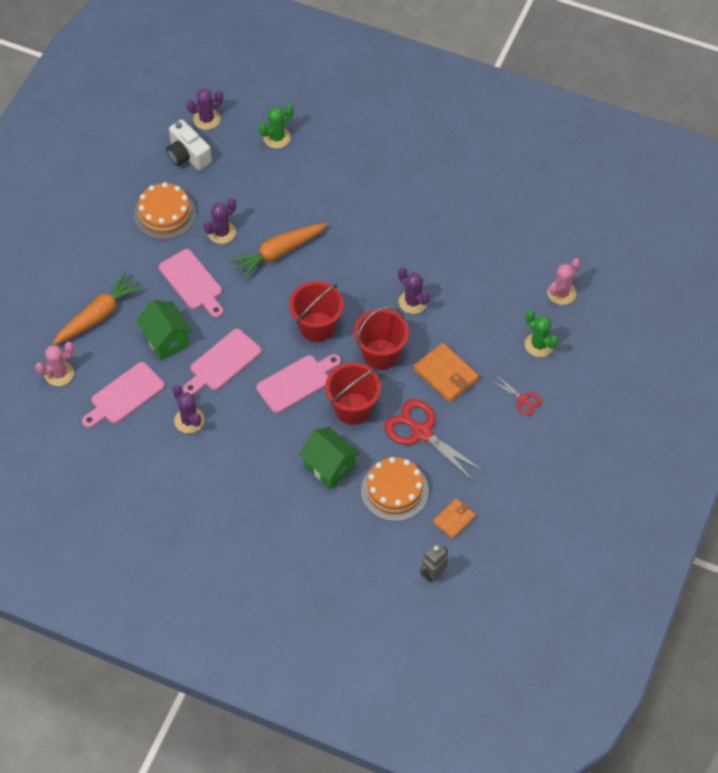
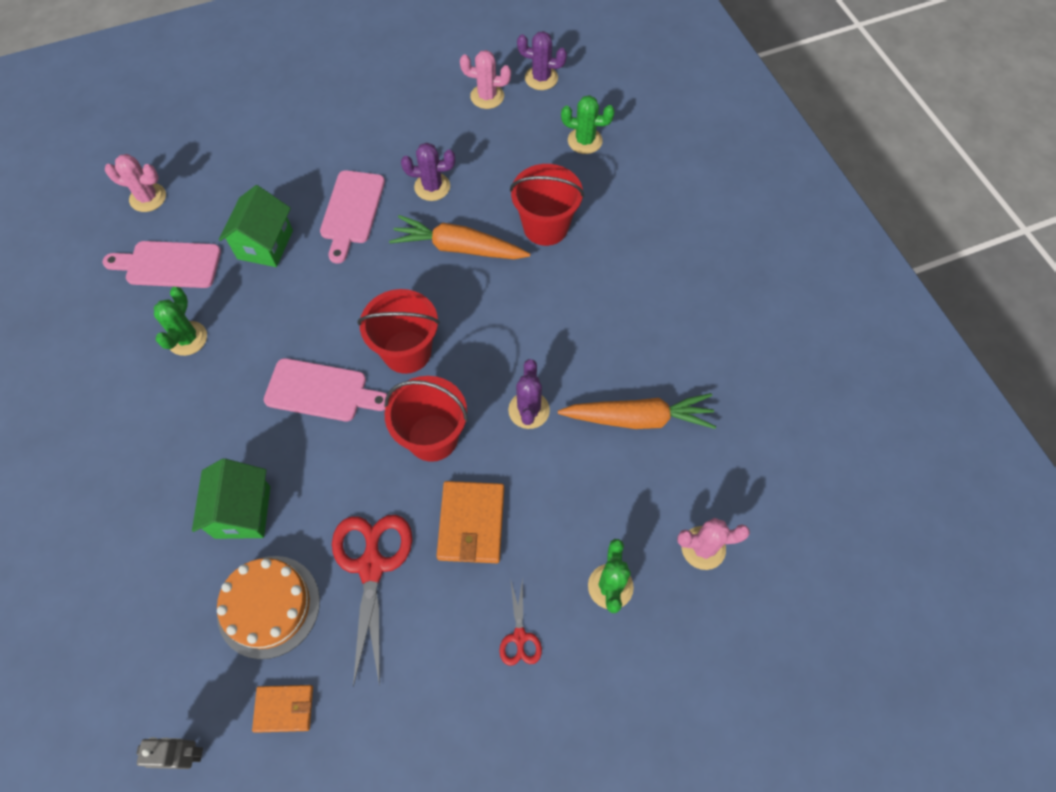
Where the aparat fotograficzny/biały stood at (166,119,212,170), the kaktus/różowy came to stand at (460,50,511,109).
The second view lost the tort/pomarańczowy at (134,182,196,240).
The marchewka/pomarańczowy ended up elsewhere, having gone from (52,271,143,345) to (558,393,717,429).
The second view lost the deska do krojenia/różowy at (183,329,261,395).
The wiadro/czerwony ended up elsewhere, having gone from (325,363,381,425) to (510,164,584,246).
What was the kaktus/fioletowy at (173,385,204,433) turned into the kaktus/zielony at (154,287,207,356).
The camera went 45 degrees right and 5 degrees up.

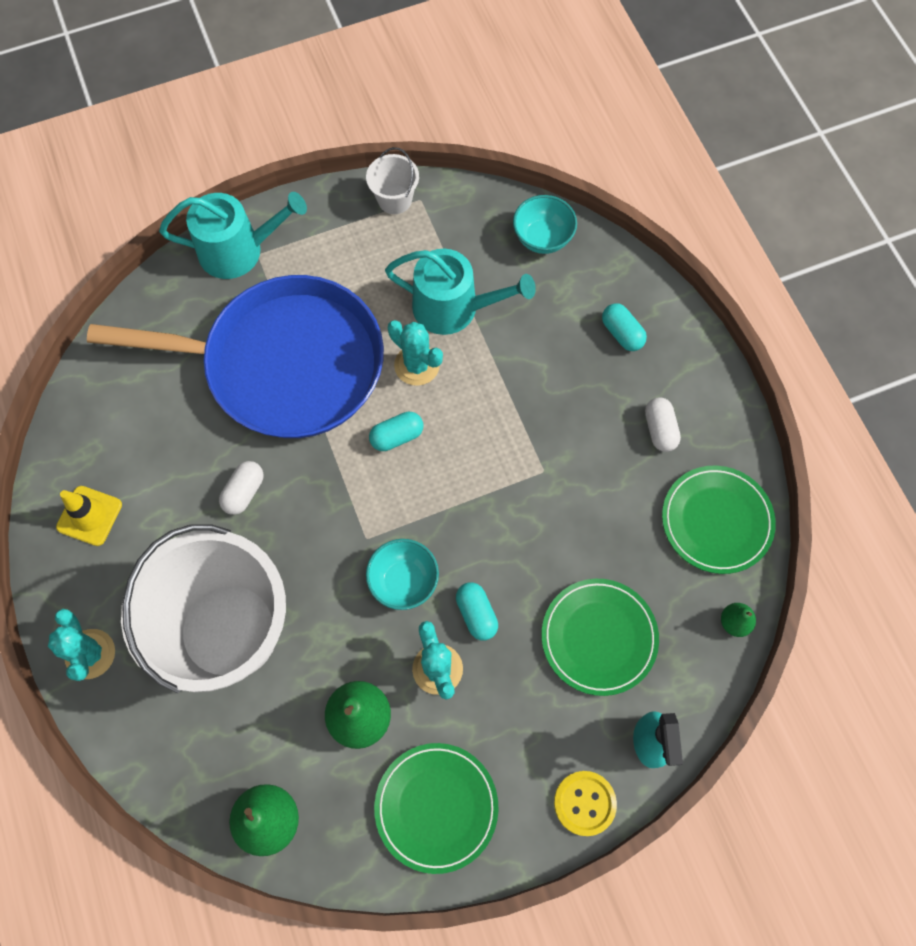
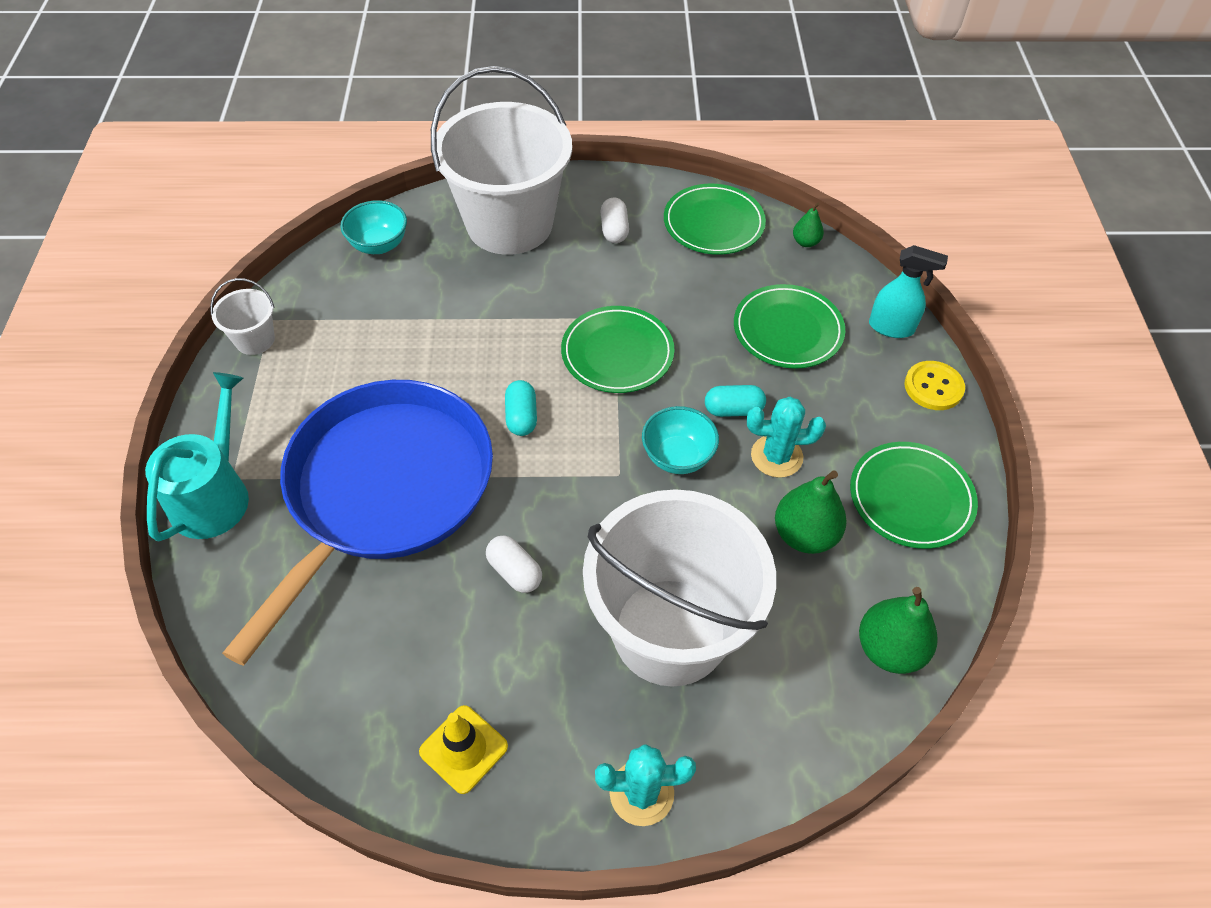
The second view lost the konewka/turkusowy at (385,249,536,335).
Where the kapsułka/turkusowy stood at (602,303,647,351), the wiadro/biały came to stand at (431,66,572,255).
The second view lost the kaktus/turkusowy at (388,320,443,386).
The kapsułka/biały at (645,397,681,452) ended up facing another way, 75 degrees clockwise from before.
The second view gained the talerz/zielony at (561,306,674,393).
The camera went 70 degrees left and 15 degrees down.

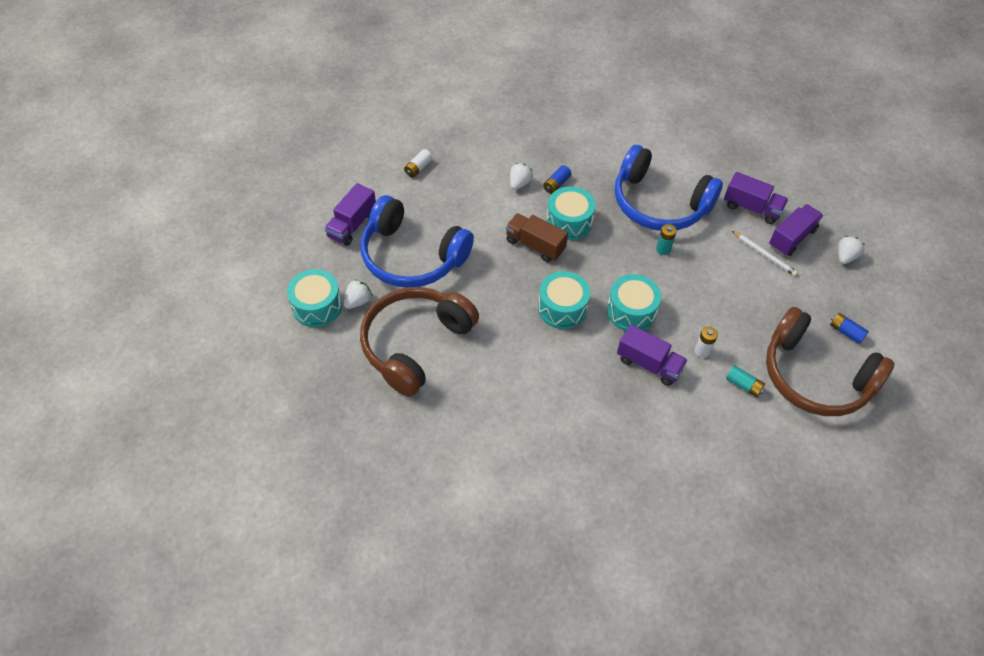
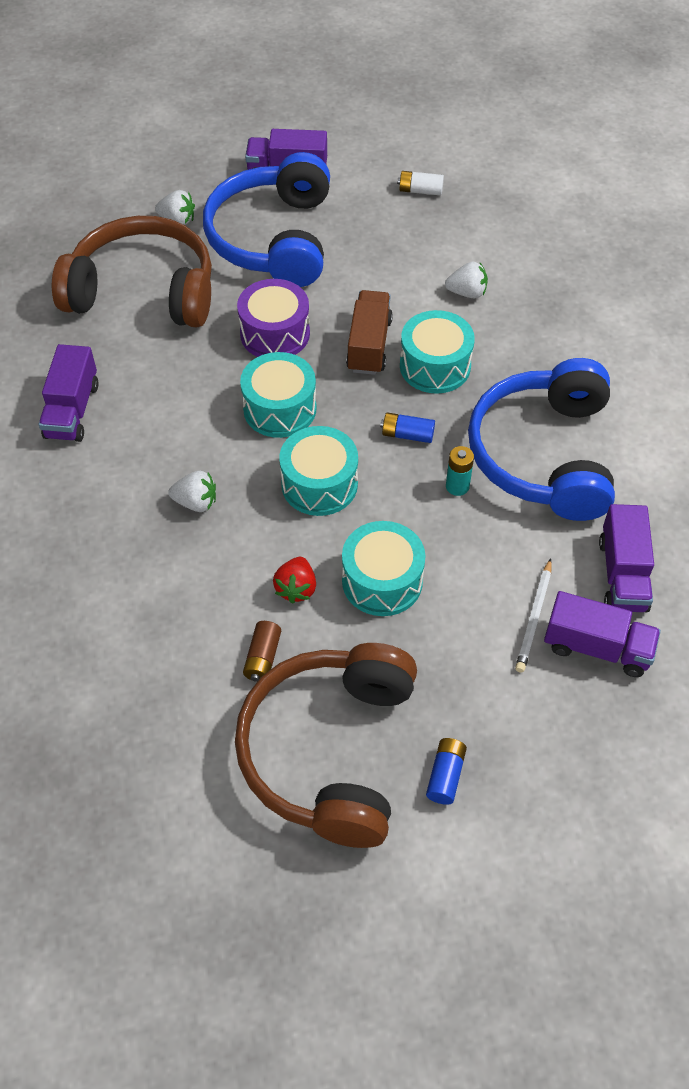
The bateria/niebieski ended up elsewhere, having gone from (543,165,571,194) to (380,413,435,443).
The truskawka/biały ended up elsewhere, having gone from (838,236,865,264) to (168,471,216,512).
The bęben/turkusowy ended up elsewhere, having gone from (287,269,342,327) to (342,521,426,616).
The ciężarówka/fioletowy ended up elsewhere, having gone from (617,324,687,386) to (39,344,99,442).
Where the bateria/biały stood at (695,327,718,358), the truskawka/czerwony came to stand at (273,557,316,604).
What was the bateria/turkusowy at (726,365,765,397) turned into the bateria/brązowy at (243,621,281,682).
The second view gained the bęben/fioletowy at (237,279,310,357).
The camera went 65 degrees right and 0 degrees up.

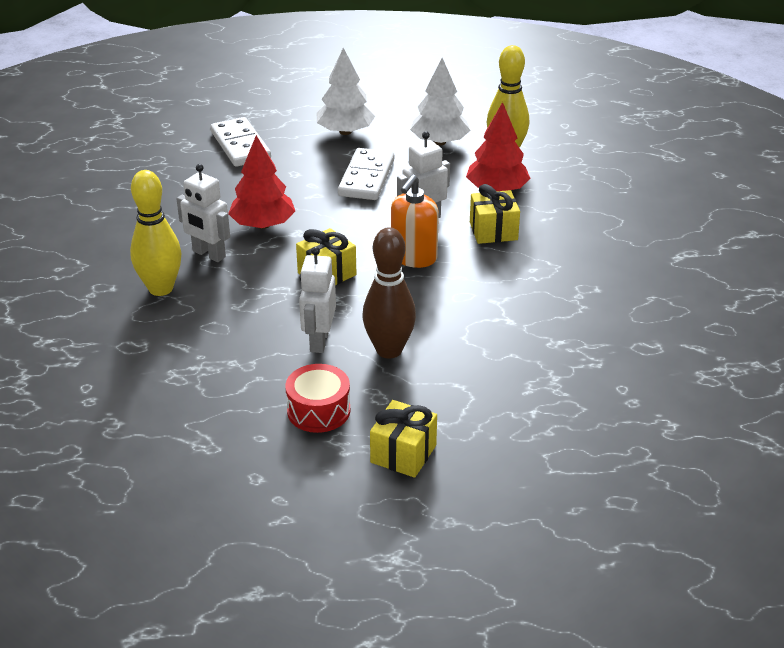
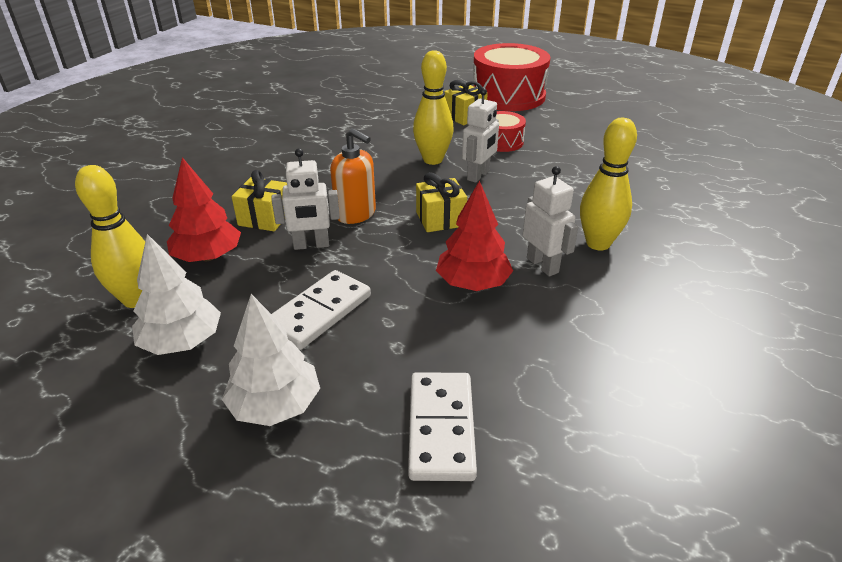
The dozownik mydła/pomarańczowy at (391,175,439,268) ended up facing another way, 75 degrees clockwise from before.
What was the kręgiel/brązowy at (363,227,416,359) turned into the kręgiel/żółty at (413,50,454,165).
The second view gained the bęben/czerwony at (473,43,550,111).
The camera went 155 degrees left and 0 degrees up.

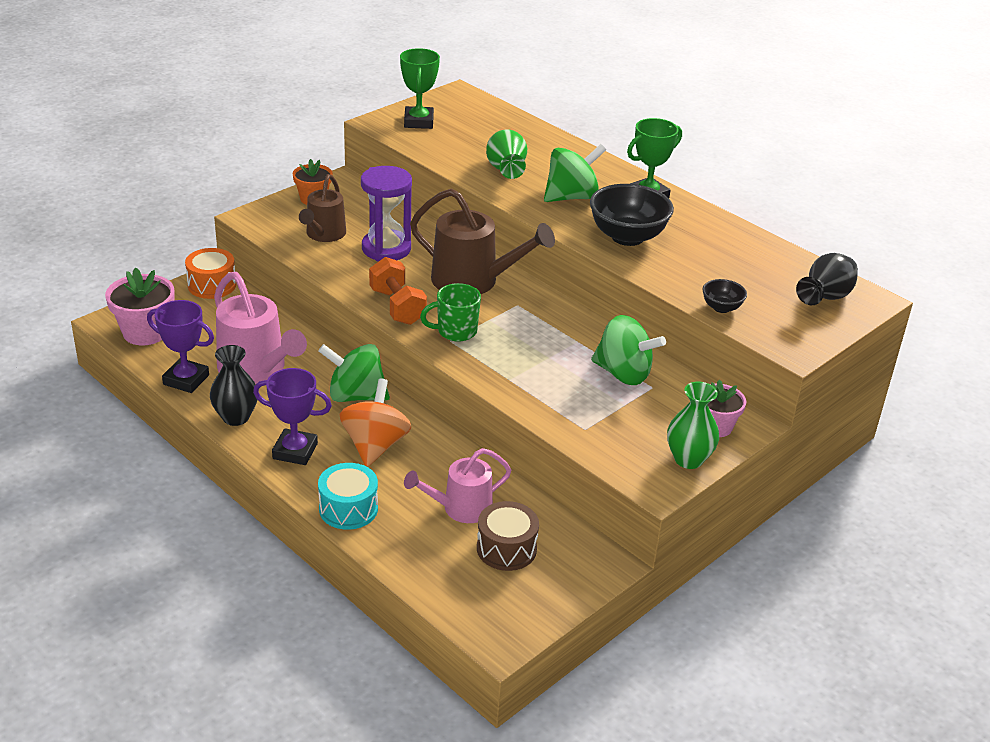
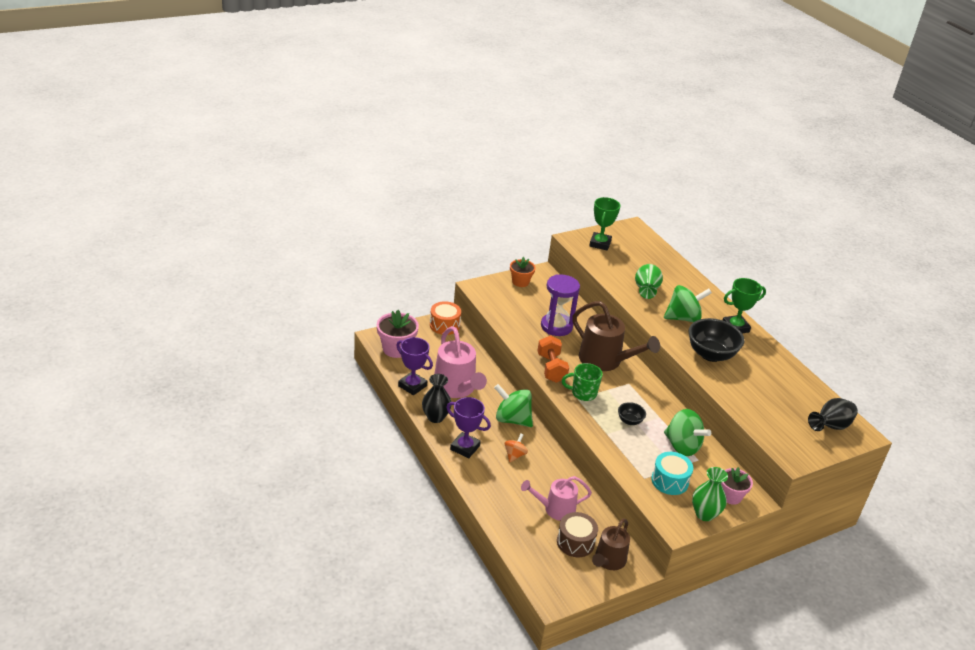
The konewka/brązowy ended up elsewhere, having gone from (299,174,346,242) to (592,518,630,570).
The miska/czarny ended up elsewhere, having gone from (702,279,747,313) to (618,402,646,425).
The size of the bączek/pomarańczowy at (339,378,411,467) changed by a factor of 0.55.
The bęben/turkusowy ended up elsewhere, having gone from (318,463,378,530) to (651,452,693,495).
The camera went 15 degrees right and 0 degrees up.

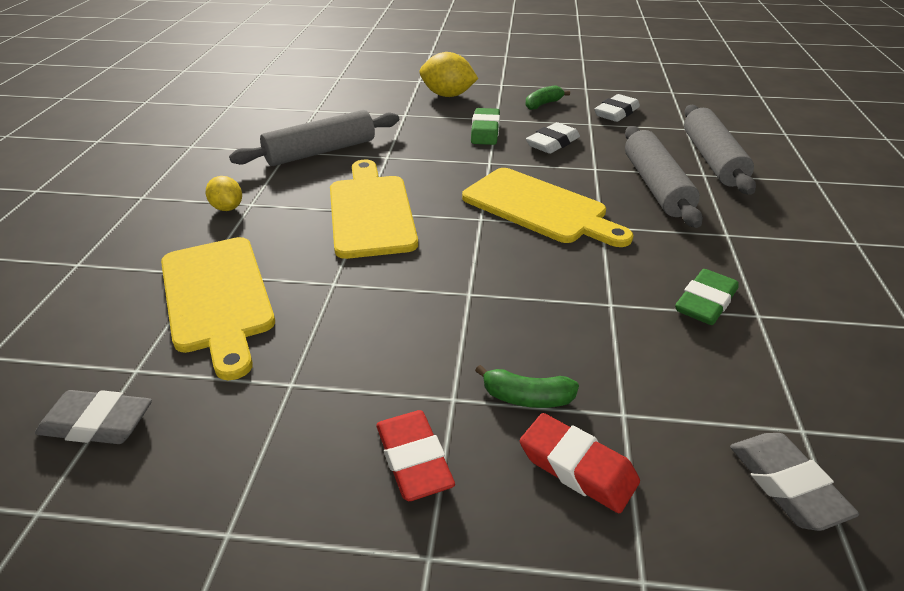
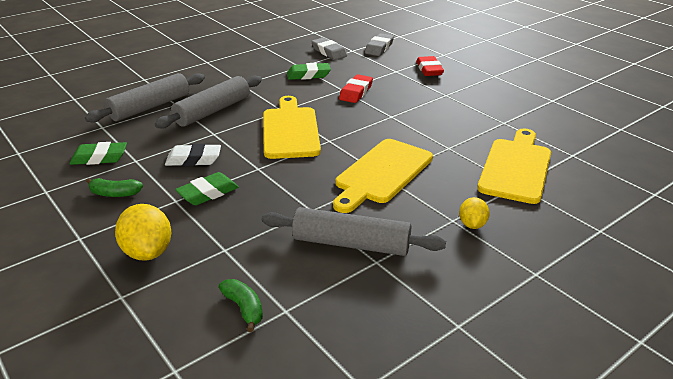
What was the gumka do mazania/biały at (594,94,640,122) turned into the gumka do mazania/zielony at (69,142,127,165).
The banan/zielony ended up elsewhere, having gone from (475,365,579,408) to (219,279,263,332).
The gumka do mazania/szary ended up elsewhere, having gone from (35,390,152,444) to (311,37,347,60).
The gumka do mazania/czerwony ended up elsewhere, having gone from (376,410,455,501) to (339,74,373,103).
The camera went 135 degrees left and 5 degrees down.

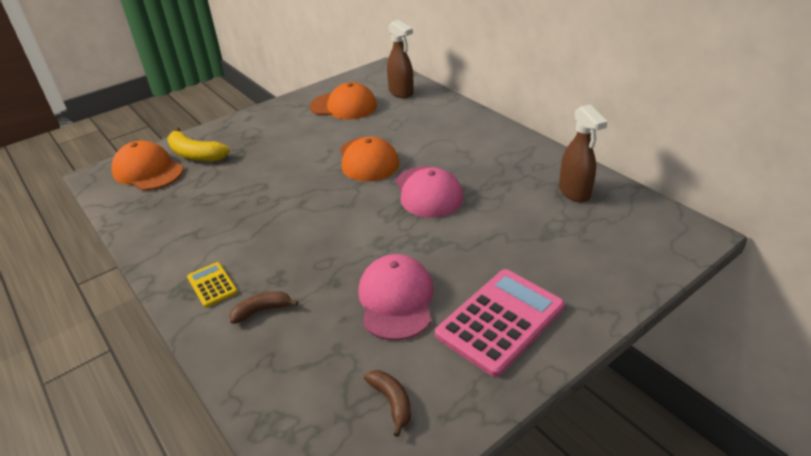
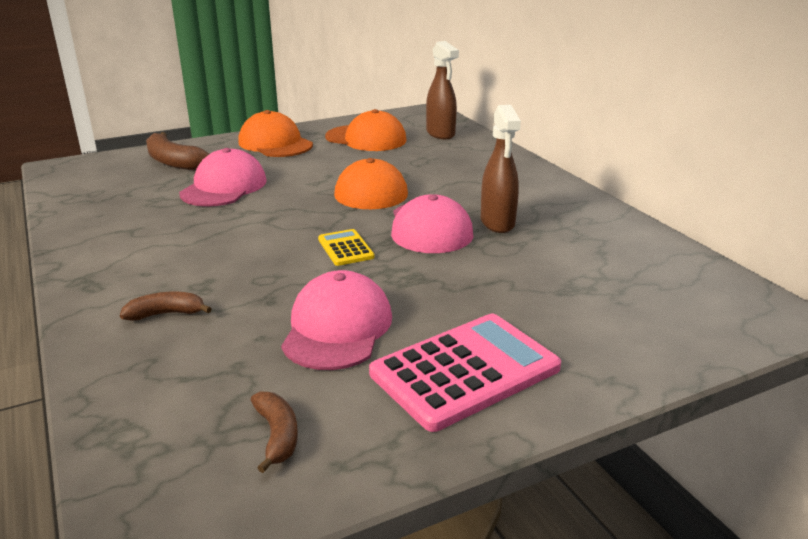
The spryskiwacz/brązowy ended up elsewhere, having gone from (559,104,607,202) to (481,105,521,233).
What was the banan/żółty at (167,127,230,162) turned into the banan/brązowy at (146,132,209,170).
The czapka/pomarańczowy ended up elsewhere, having gone from (111,141,183,190) to (238,110,313,157).
The kalkulator/żółty ended up elsewhere, having gone from (187,262,238,308) to (318,229,375,266).
The second view gained the czapka/różowy at (179,148,267,207).
The camera went 10 degrees right and 10 degrees down.

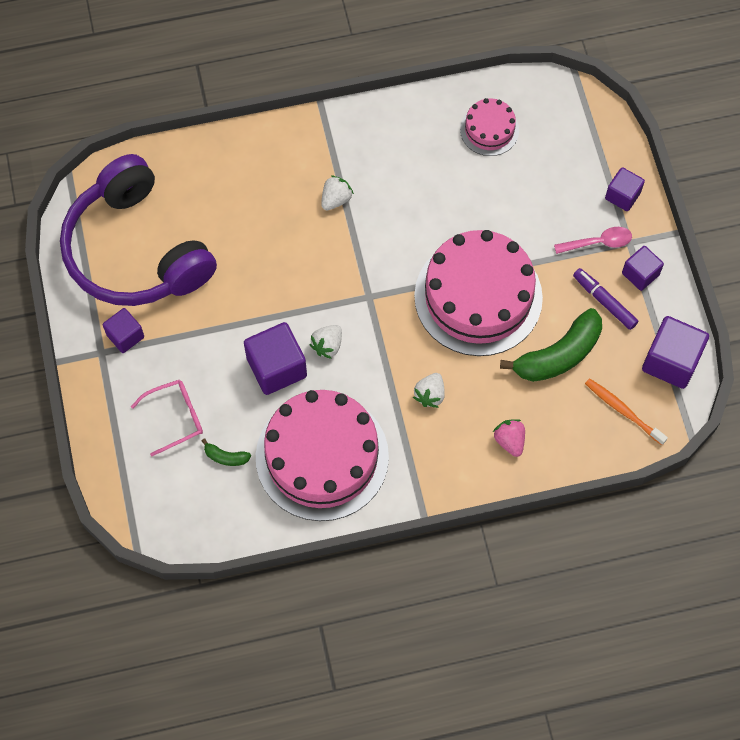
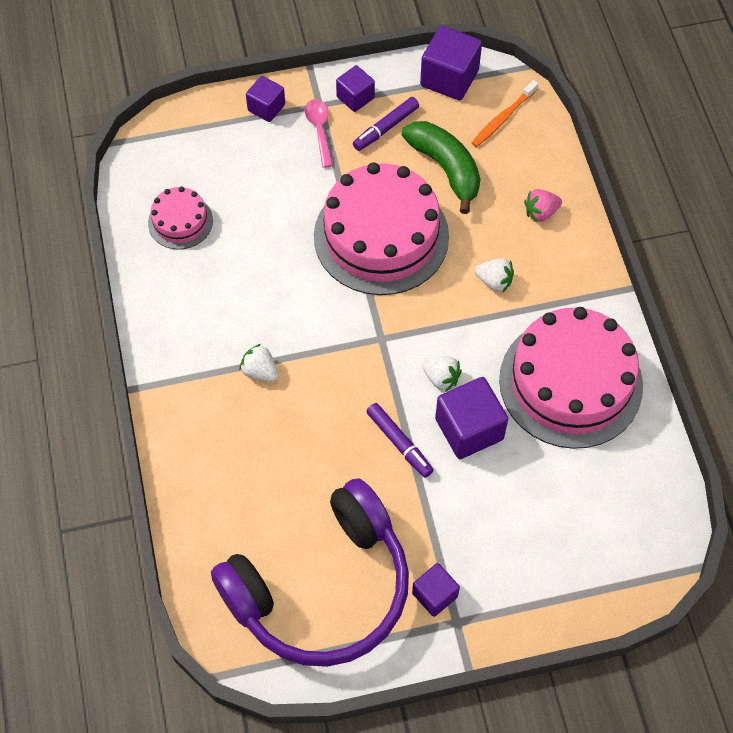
The second view lost the okulary/różowy at (131,380,203,456).
The second view lost the banan/zielony at (202,439,251,466).
The second view gained the flamaster/fioletowy at (366,403,433,478).
The camera went 90 degrees left and 5 degrees down.

